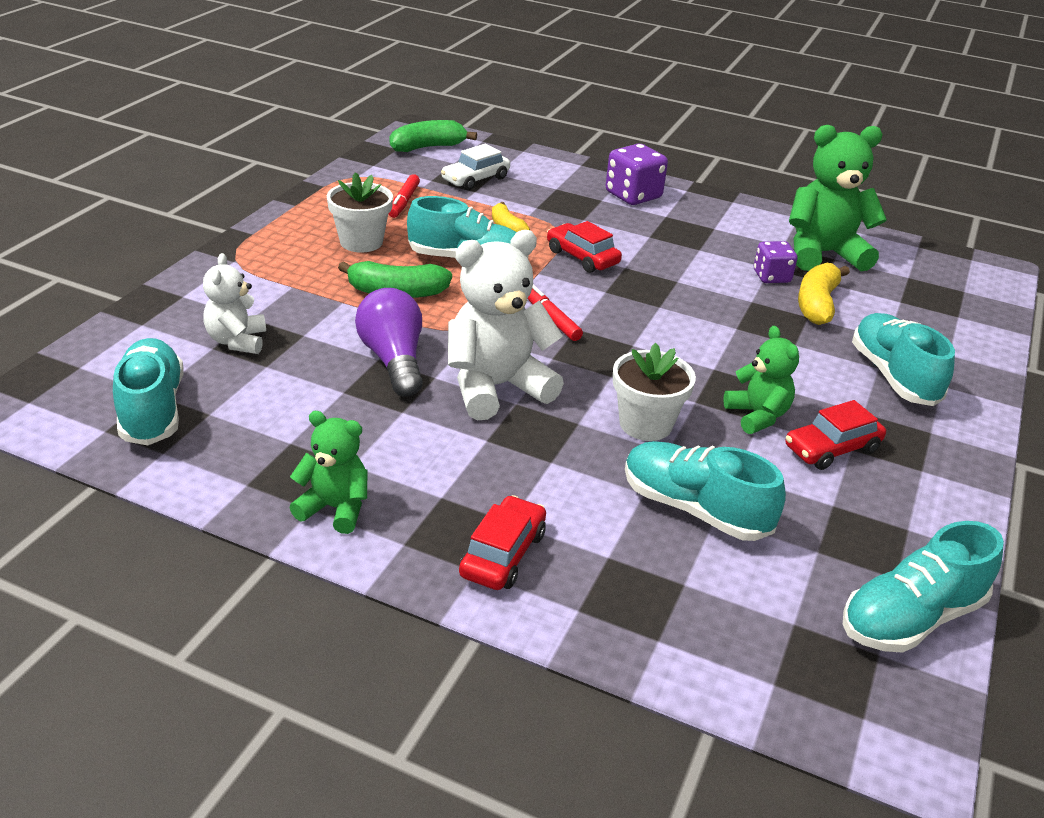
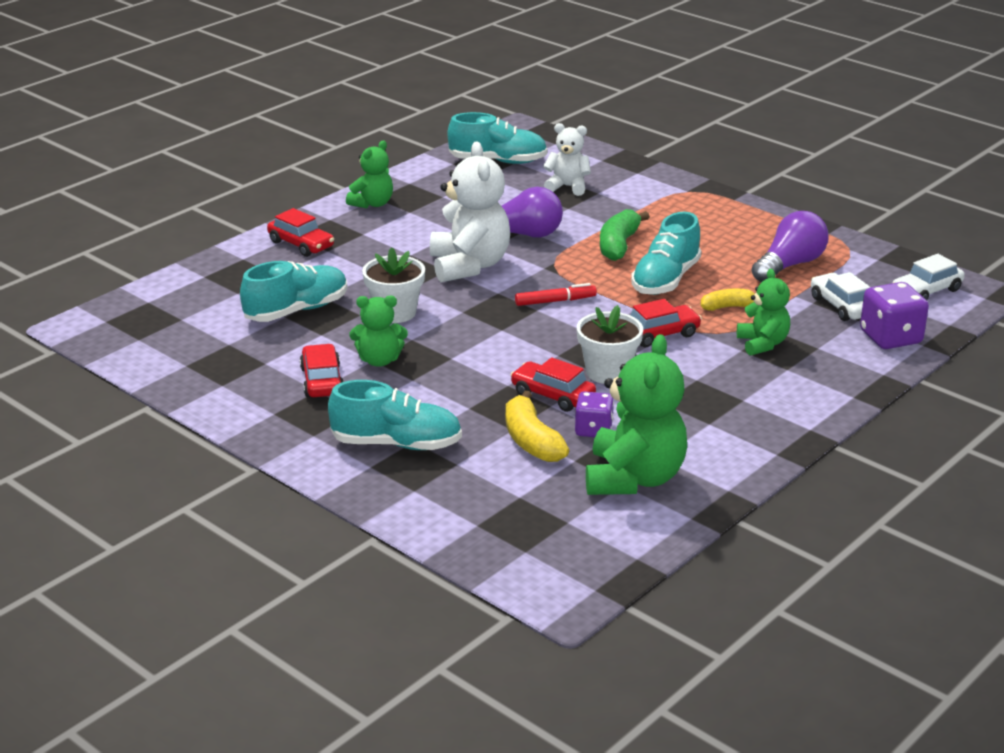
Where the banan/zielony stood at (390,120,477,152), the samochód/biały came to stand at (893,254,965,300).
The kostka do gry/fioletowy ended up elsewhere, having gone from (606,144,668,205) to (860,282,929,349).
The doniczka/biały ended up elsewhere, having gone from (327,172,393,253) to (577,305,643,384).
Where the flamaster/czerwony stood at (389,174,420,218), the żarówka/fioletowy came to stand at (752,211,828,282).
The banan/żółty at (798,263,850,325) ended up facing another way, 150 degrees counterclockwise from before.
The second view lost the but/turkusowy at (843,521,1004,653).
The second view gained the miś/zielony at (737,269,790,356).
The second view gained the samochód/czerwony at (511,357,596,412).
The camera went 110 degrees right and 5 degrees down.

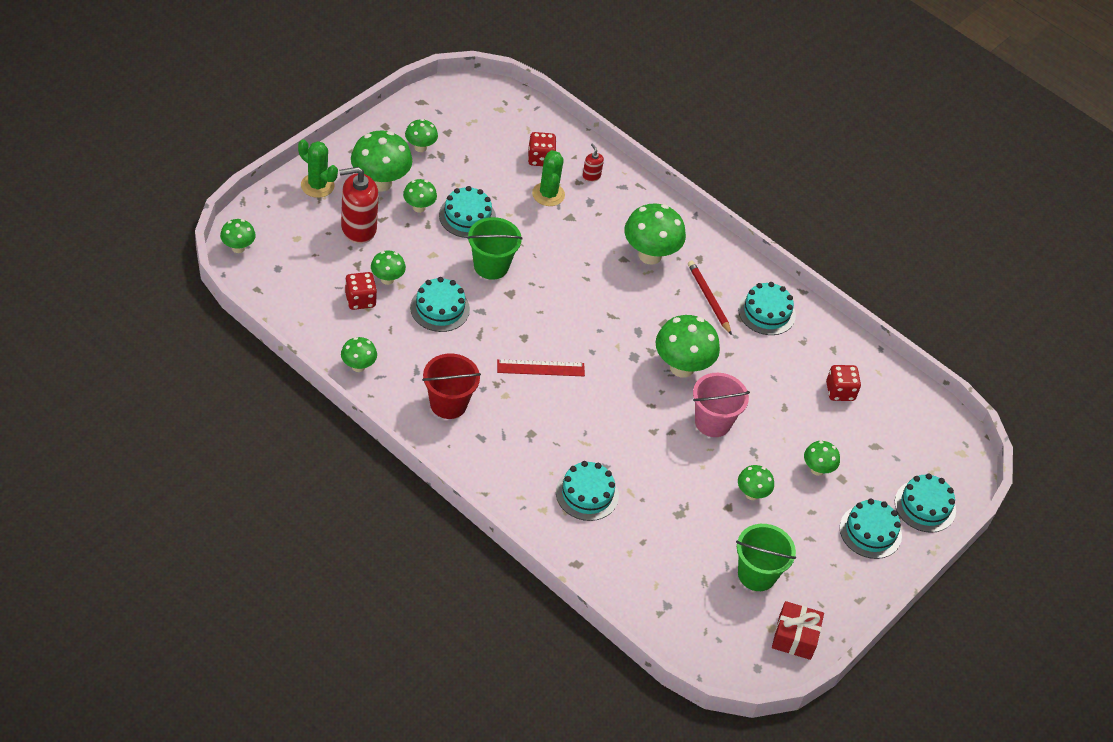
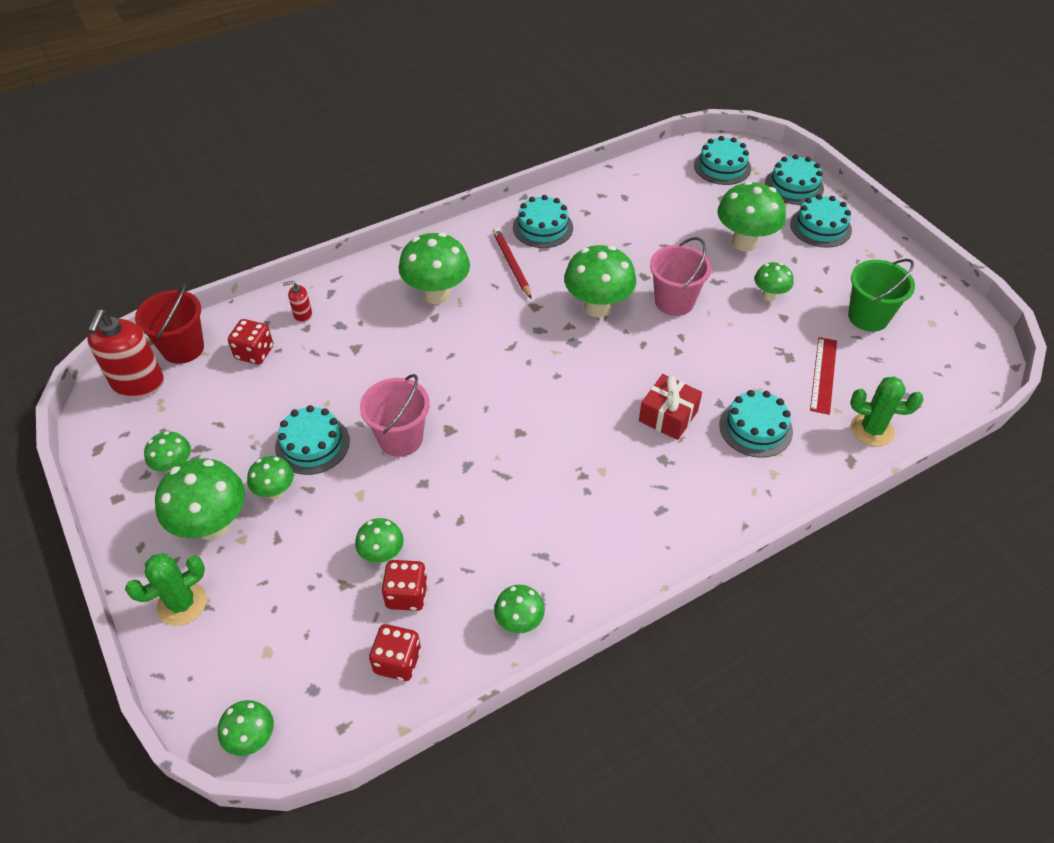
The kaktus/zielony ended up elsewhere, having gone from (532,150,565,206) to (851,376,923,447).
The dozownik mydła/czerwony ended up elsewhere, having gone from (339,167,379,244) to (87,309,164,398).
What was the wiadro/zielony at (467,217,522,280) turned into the wiadro/różowy at (360,374,430,457).
The ołówek/czerwony at (688,261,732,335) ended up facing another way, 75 degrees clockwise from before.
The tort/turkusowy ended up elsewhere, having gone from (410,277,470,332) to (694,136,751,185).
The wiadro/czerwony ended up elsewhere, having gone from (422,353,481,419) to (135,283,204,364).
The linijka/czerwony ended up elsewhere, having gone from (497,359,585,376) to (810,337,837,415).
The kostka do gry/czerwony ended up elsewhere, having gone from (826,365,861,401) to (369,624,421,681).
The size of the grzyb/zielony at (804,441,840,476) changed by a factor of 1.82.
The prezent/czerwony ended up elsewhere, having gone from (772,601,824,660) to (639,374,702,440).
The camera went 65 degrees left and 0 degrees up.

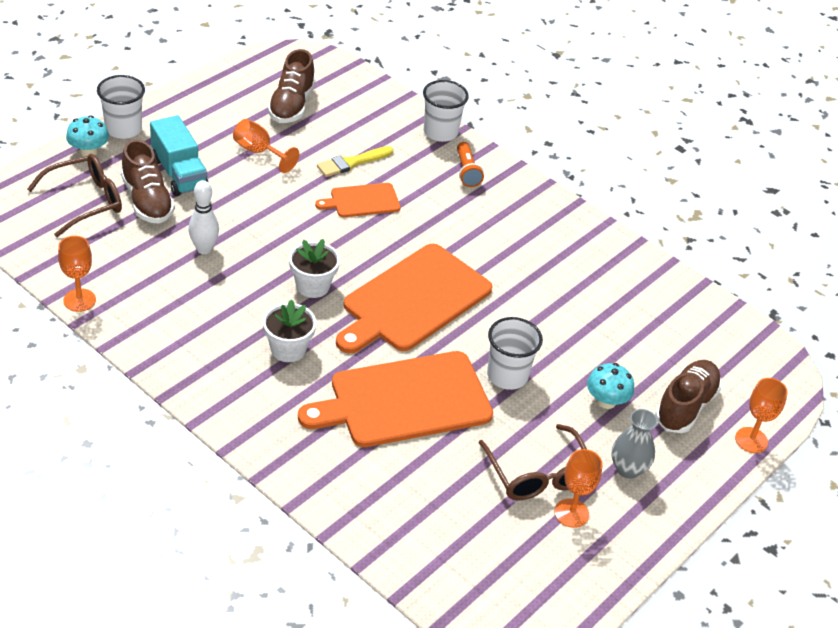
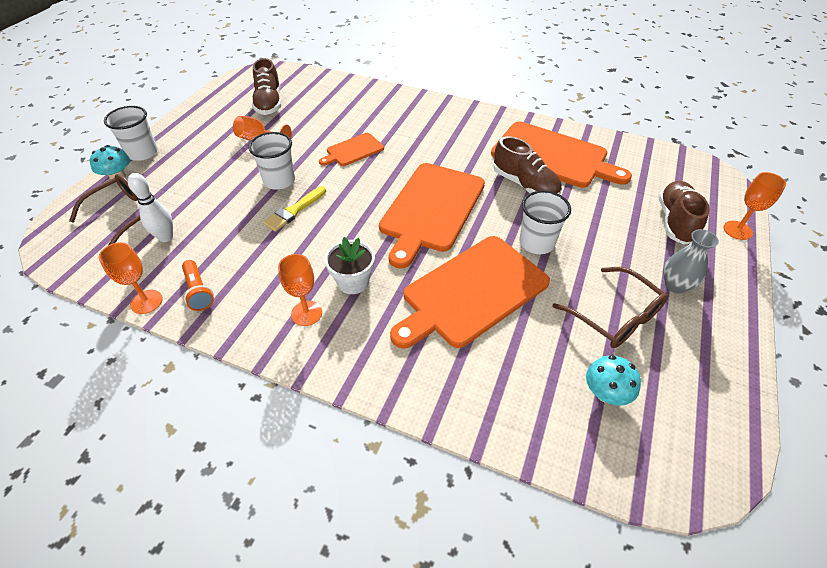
The szklanka/biały ended up elsewhere, having gone from (423,80,469,142) to (248,132,295,190).
The second view lost the ciężarówka/turkusowy at (150,115,209,196).
The but/brązowy ended up elsewhere, having gone from (121,139,175,224) to (493,136,562,195).
The latarka/pomarańczowy ended up elsewhere, having gone from (457,142,484,187) to (182,260,214,311).
The pędzel/żółty ended up elsewhere, having gone from (317,146,393,177) to (263,186,326,232).
The kręgiel/biały ended up elsewhere, having gone from (189,180,219,254) to (128,173,173,242).
The second view lost the doniczka/biały at (289,239,340,298).
The grzyb/turkusowy ended up elsewhere, having gone from (587,363,634,409) to (586,355,641,406).
The kielich/pomarańczowy ended up elsewhere, having gone from (554,449,603,528) to (278,254,322,326).
The second view gained the deska do krojenia/pomarańczowy at (491,121,632,188).
The camera went 15 degrees left and 5 degrees up.

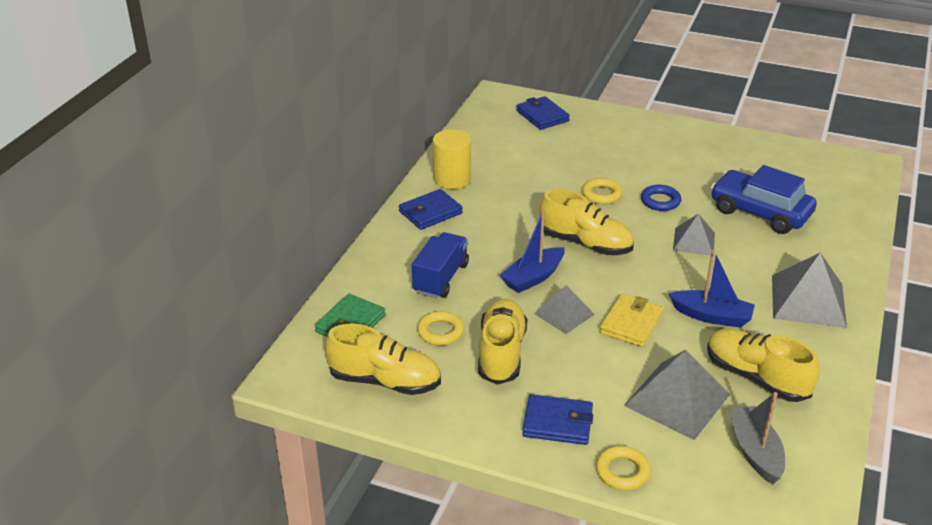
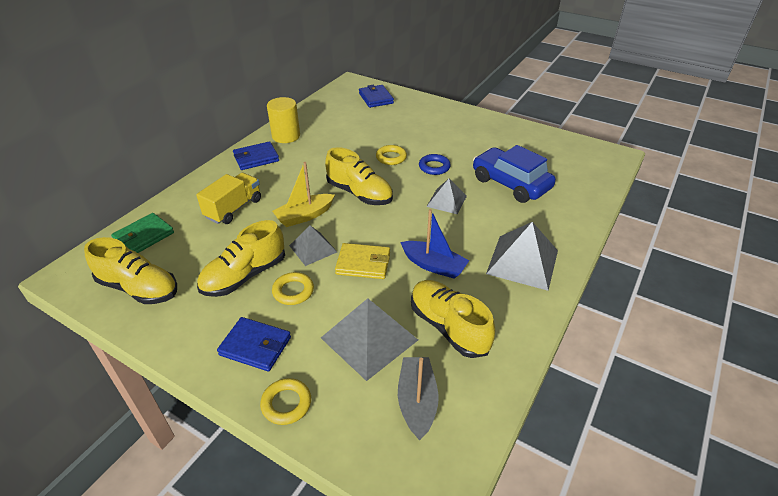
What was the łódka/niebieski at (500,211,565,293) turned into the łódka/żółty at (272,162,335,227).
What was the ciężarówka/niebieski at (412,232,469,298) turned into the ciężarówka/żółty at (196,173,261,224).
The portfel/żółty at (600,294,664,347) ended up facing another way, 60 degrees clockwise from before.
The but/żółty at (478,299,527,385) ended up facing another way, 150 degrees counterclockwise from before.
The pierścień/żółty ended up elsewhere, having gone from (417,311,464,346) to (272,272,314,305).
The camera went 10 degrees right and 5 degrees up.

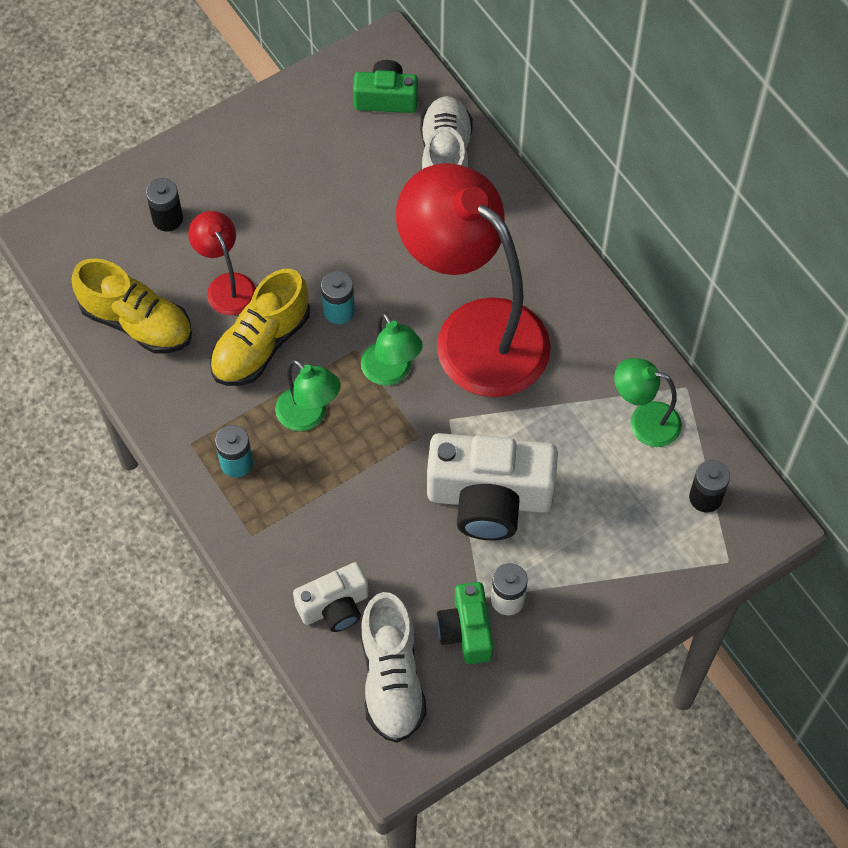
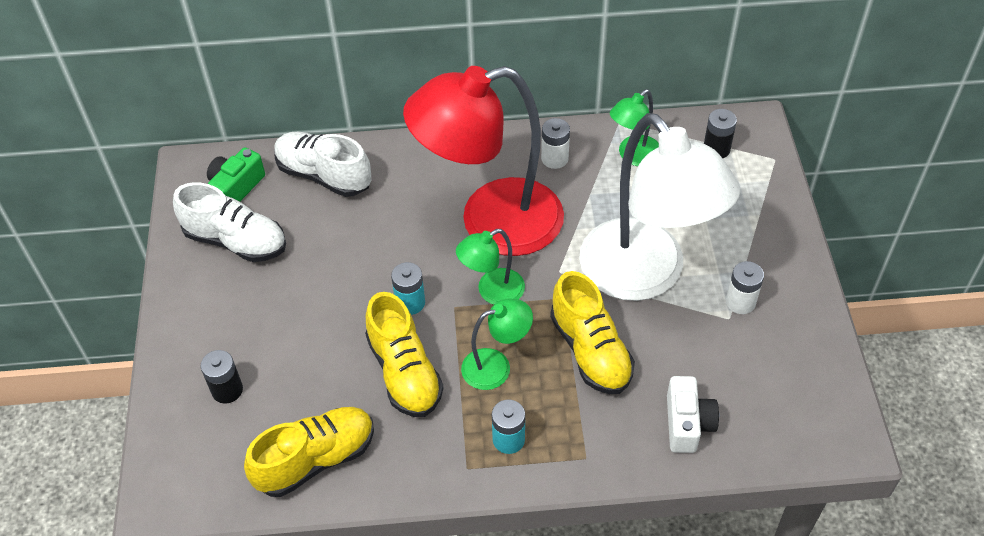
The second view lost the lampka/czerwony at (188,211,256,315).
The lampka/zielony at (361,312,423,386) ended up facing another way, 150 degrees clockwise from before.
Where the aparat fotograficzny/biały stood at (427,433,558,540), the lampka/biały came to stand at (579,113,741,301).
The second view lost the aparat fotograficzny/zielony at (436,582,493,664).
The but/biały ended up elsewhere, having gone from (361,592,426,743) to (173,182,286,262).
The second view gained the bateria/biały at (541,118,570,169).
The second view gained the but/żółty at (550,271,635,394).
The camera went 60 degrees left and 10 degrees down.

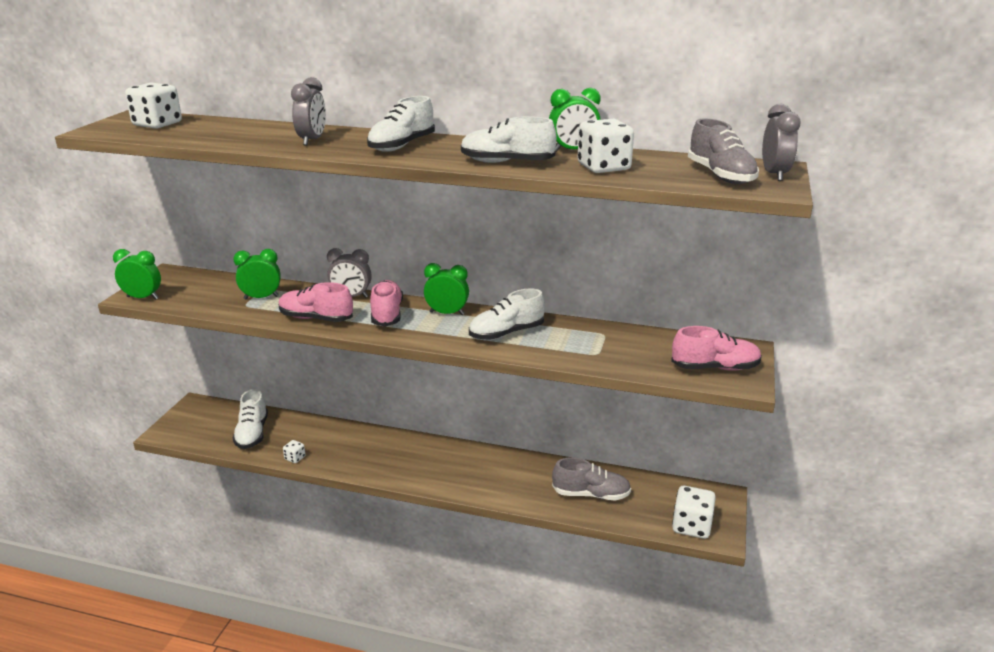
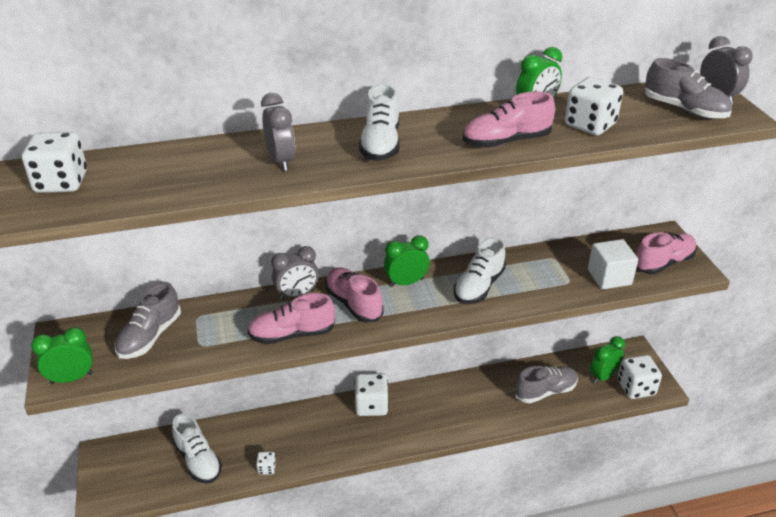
What was the but/biały at (461,116,556,163) turned into the but/różowy at (463,91,555,148).
The budzik/zielony ended up elsewhere, having gone from (233,249,281,299) to (590,336,625,384).
The second view gained the sześcian/biały at (588,239,638,290).
The second view gained the but/szary at (114,282,181,359).
The second view gained the kostka do gry/biały at (354,373,389,416).
The camera went 30 degrees left and 10 degrees up.

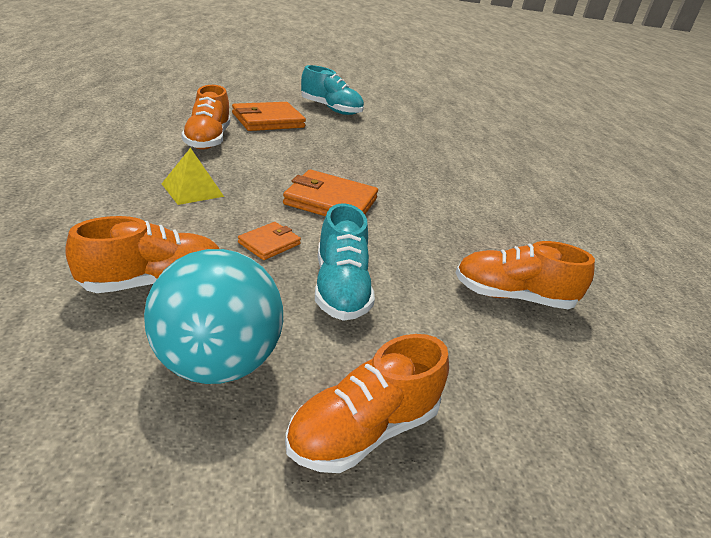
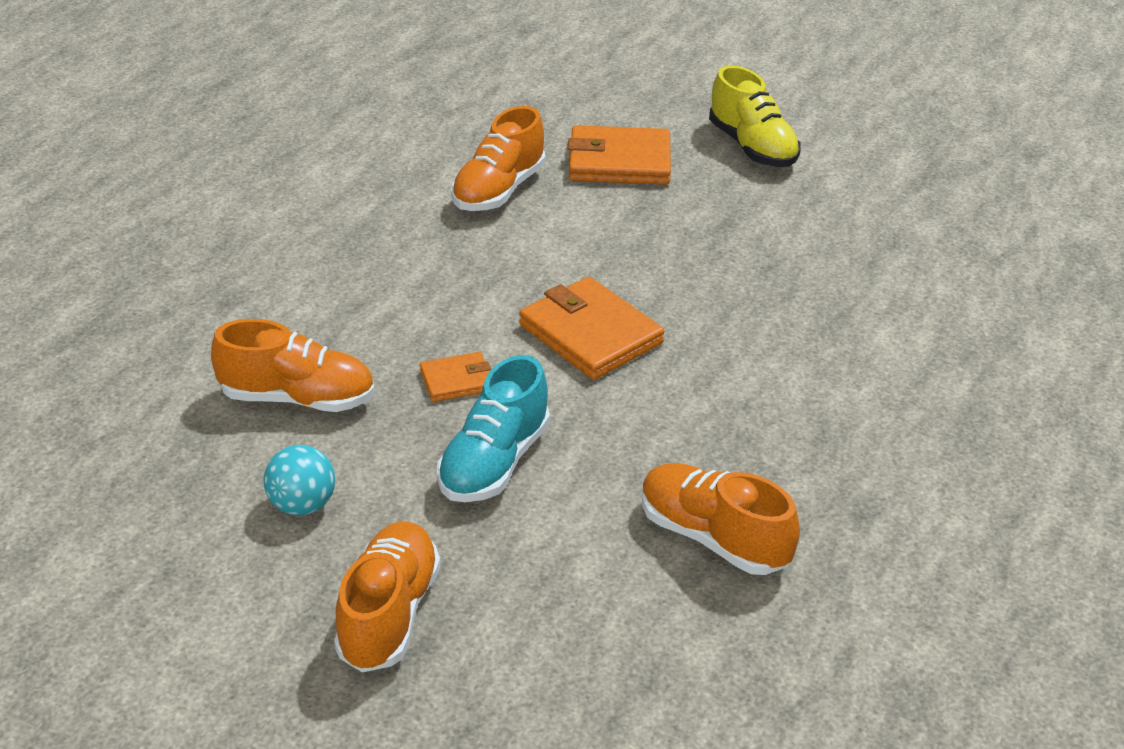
What was the but/turkusowy at (301,65,364,115) turned into the but/żółty at (709,65,801,167).
The second view lost the piramida/żółty at (161,148,224,205).
The size of the piłka/turkusowy at (144,249,283,384) changed by a factor of 0.52.
The but/pomarańczowy at (285,334,449,473) ended up facing another way, 105 degrees clockwise from before.
The camera went 35 degrees right and 5 degrees up.

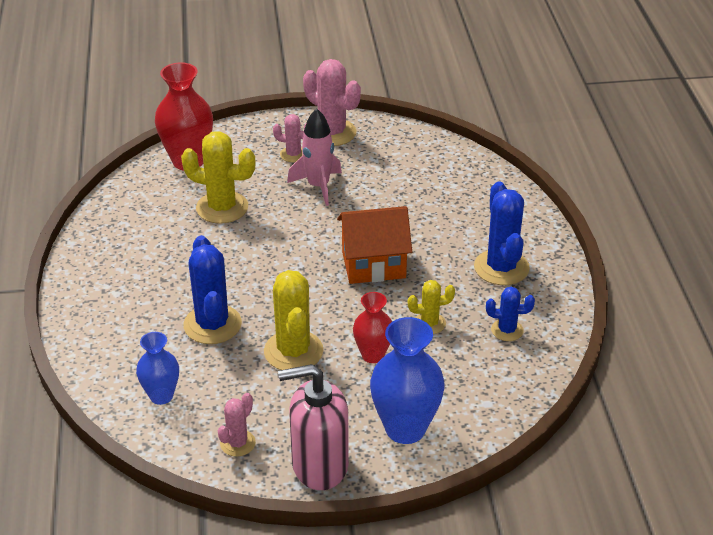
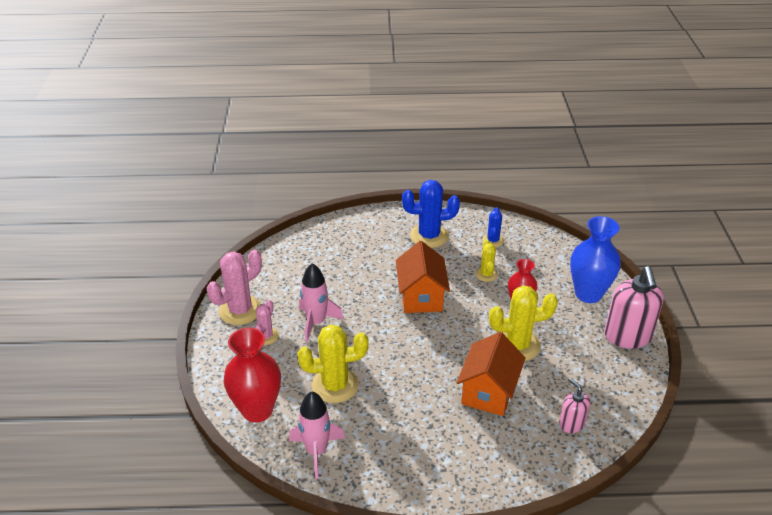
The kaktus/żółty at (181,131,256,224) ended up facing another way, 60 degrees clockwise from before.
Where the kaktus/niebieski stood at (183,235,242,344), the domek/pomarańczowy came to stand at (456,332,525,416).
Where the wazon/niebieski stood at (136,332,179,405), the dozownik mydła/różowy came to stand at (559,378,590,433).
The second view lost the kaktus/różowy at (218,393,256,457).
The second view gained the rakieta/różowy at (289,391,345,479).
The camera went 85 degrees left and 0 degrees up.

